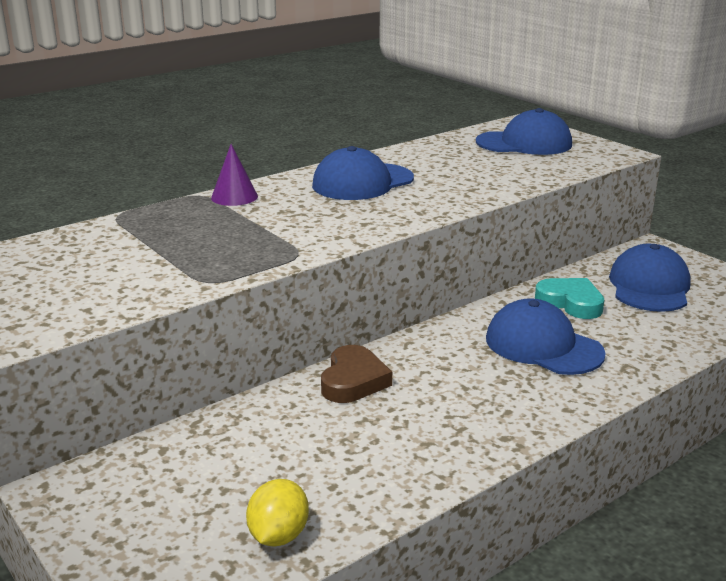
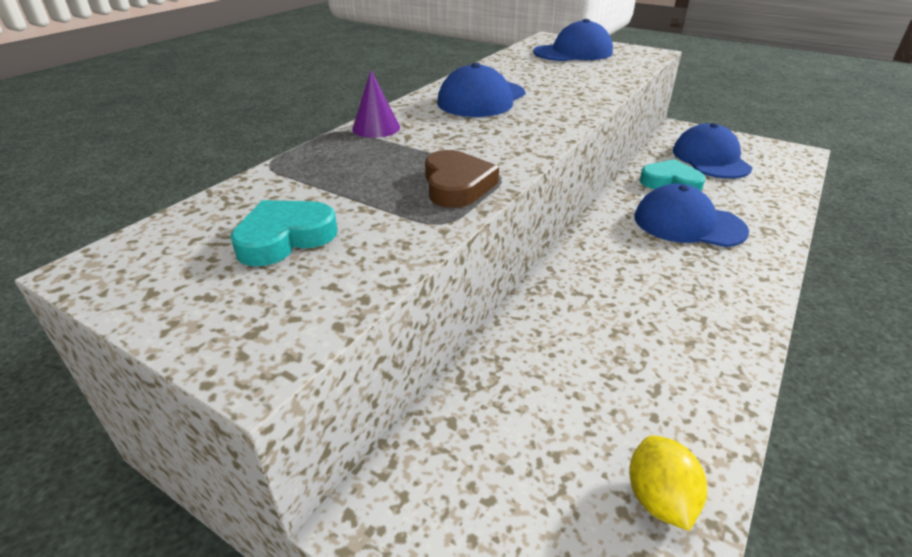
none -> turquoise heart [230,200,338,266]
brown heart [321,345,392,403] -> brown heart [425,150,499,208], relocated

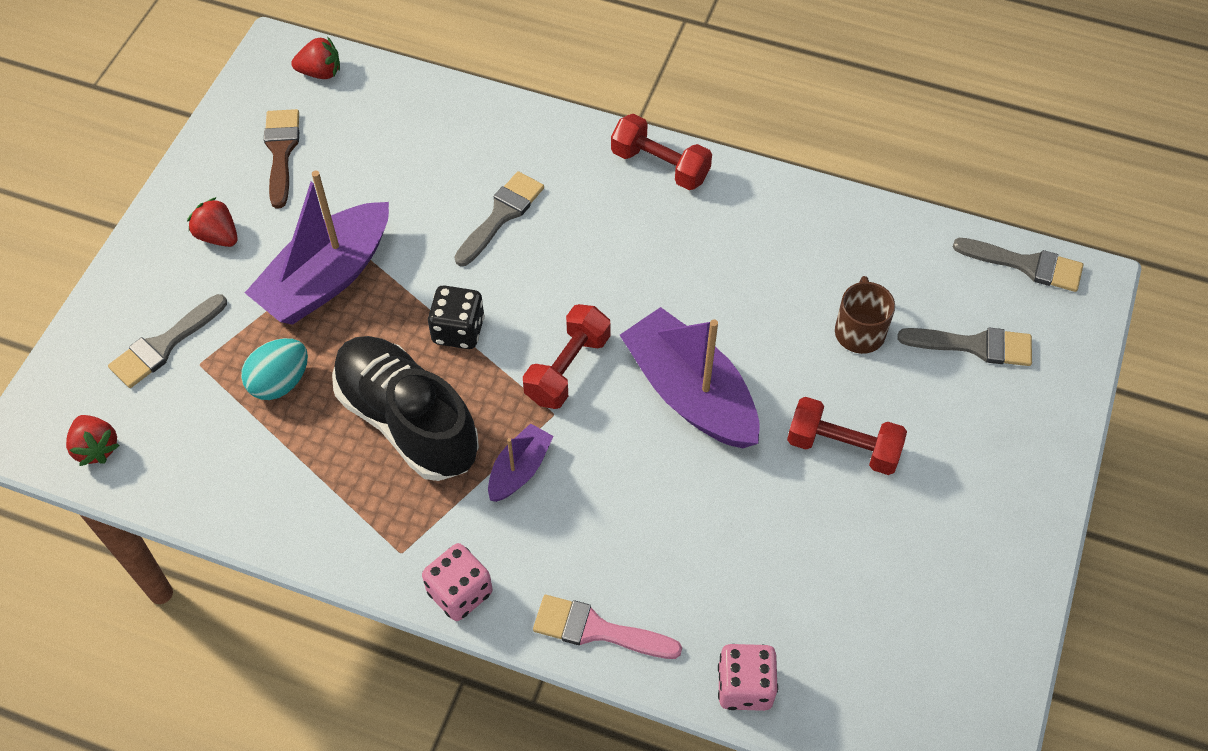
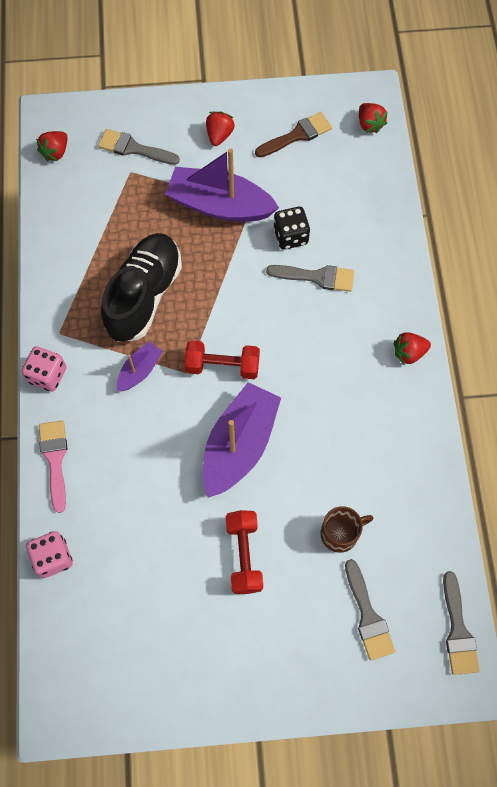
turquoise egg [241,338,308,400] -> none
black dice [428,285,485,349] -> black dice [273,207,310,250], relocated
red dumbbell [611,114,712,190] -> red strawberry [394,332,431,365]
purple boat [488,423,554,502] -> purple boat [117,342,163,391], 60 degrees counterclockwise

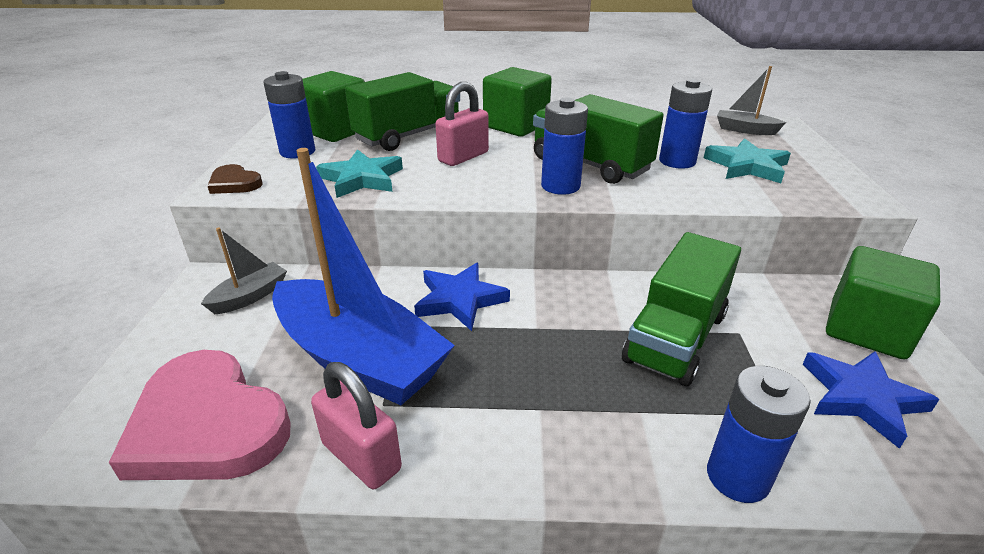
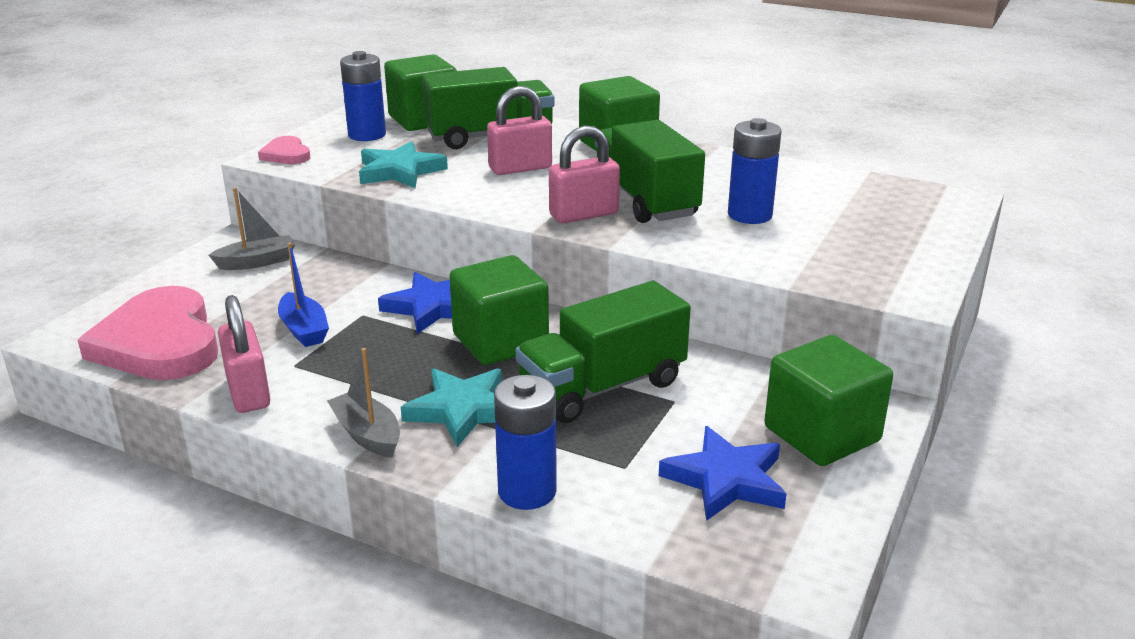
none -> green cube [449,255,549,365]
turquoise star [704,138,791,183] -> turquoise star [401,368,502,447], relocated
grey boat [717,66,786,135] -> grey boat [327,348,400,458], relocated
blue battery [541,97,588,195] -> pink padlock [549,126,620,223]
brown heart [208,164,263,194] -> pink heart [258,136,311,164]
blue boat [272,148,455,405] -> blue boat [278,242,329,347], x0.44

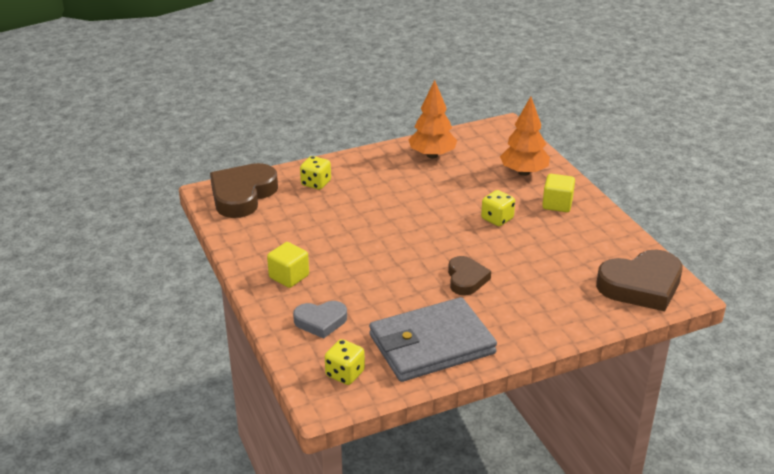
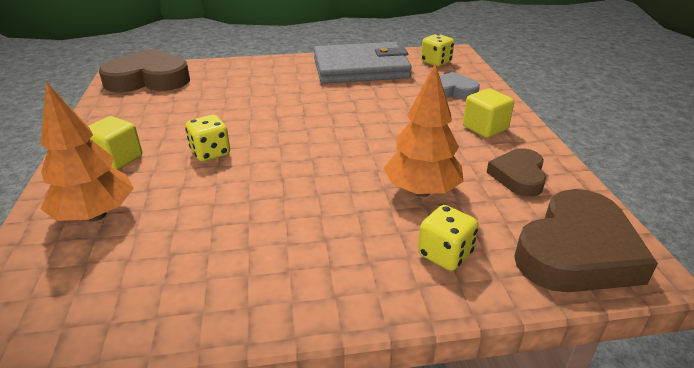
orange tree [408,80,457,158] -> orange tree [384,63,463,197], relocated
brown heart [448,256,491,295] -> brown heart [487,148,546,197], relocated

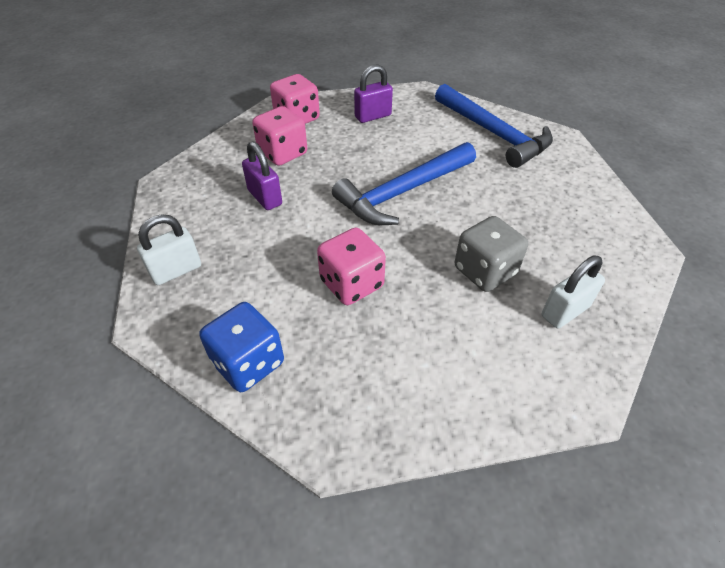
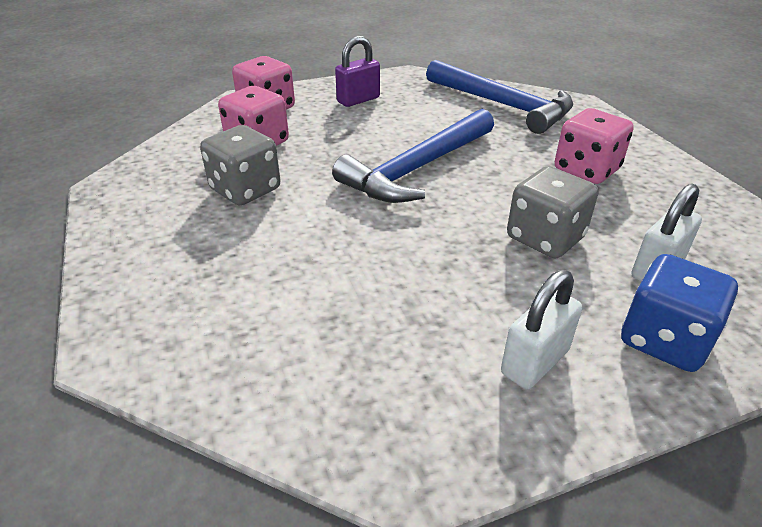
white padlock [137,214,201,285] -> white padlock [501,270,582,390], relocated
blue dice [199,302,284,392] -> blue dice [621,254,738,372], relocated
pink dice [317,228,386,305] -> pink dice [555,108,634,184], relocated
purple padlock [242,141,282,210] -> grey dice [200,125,281,205]

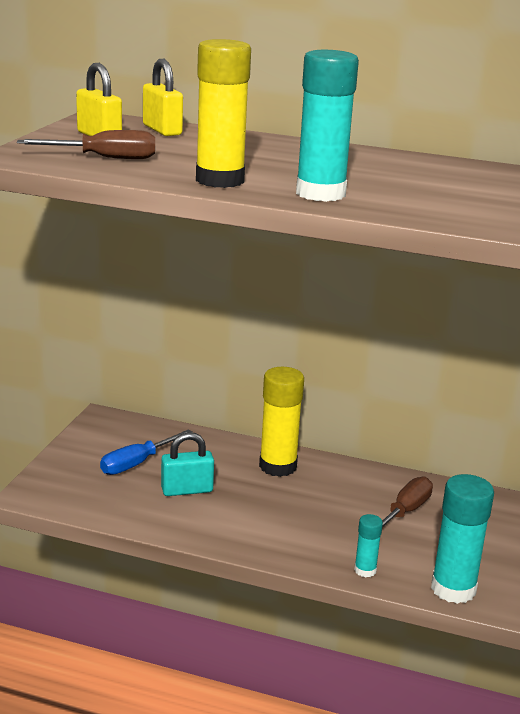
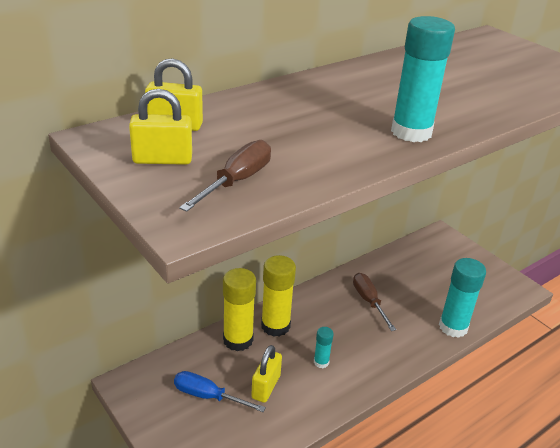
yellow glue stick [196,39,251,188] -> yellow glue stick [223,268,256,351], relocated
turquoise glue stick [354,514,383,577] -> turquoise glue stick [314,327,334,368], relocated
turquoise padlock [161,432,214,496] -> yellow padlock [251,345,282,403]
blue screwdriver [100,429,193,475] -> blue screwdriver [174,371,266,412], 120 degrees clockwise

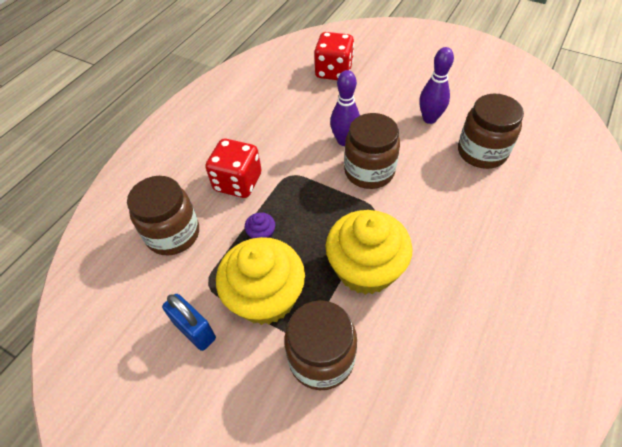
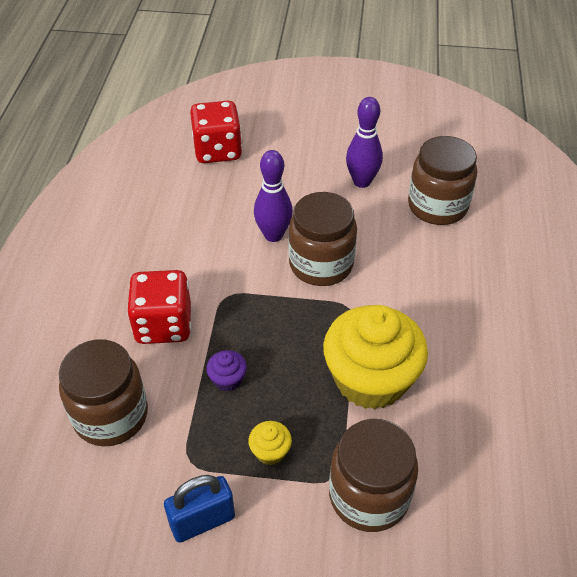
blue padlock [162,294,216,351] -> blue padlock [164,475,235,543], 45 degrees counterclockwise
yellow cupcake [216,237,305,325] -> yellow cupcake [248,421,292,465], x0.40

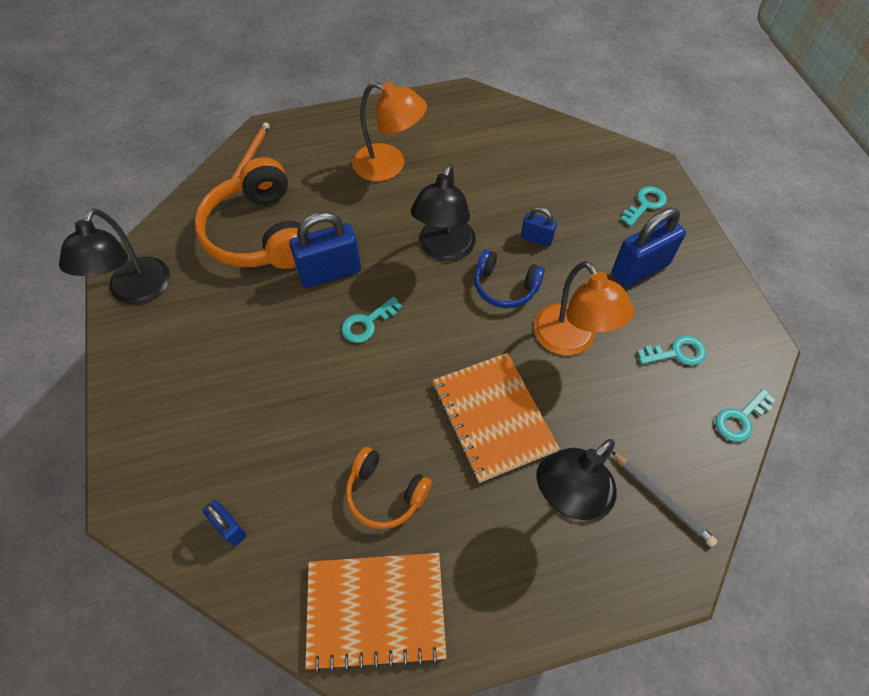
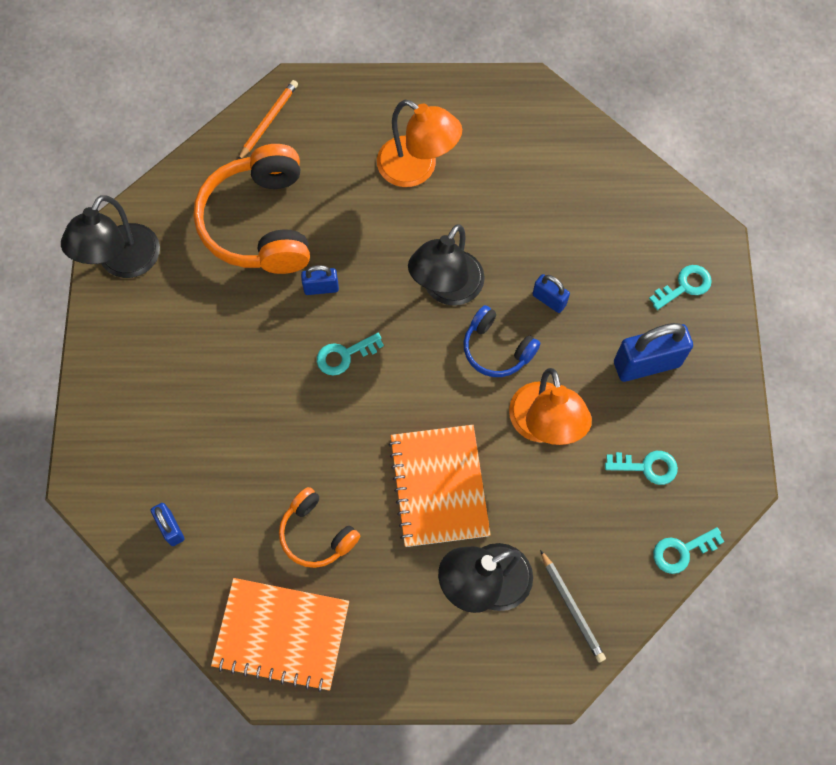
blue padlock [290,212,361,288] -> blue padlock [301,265,339,295], x0.54

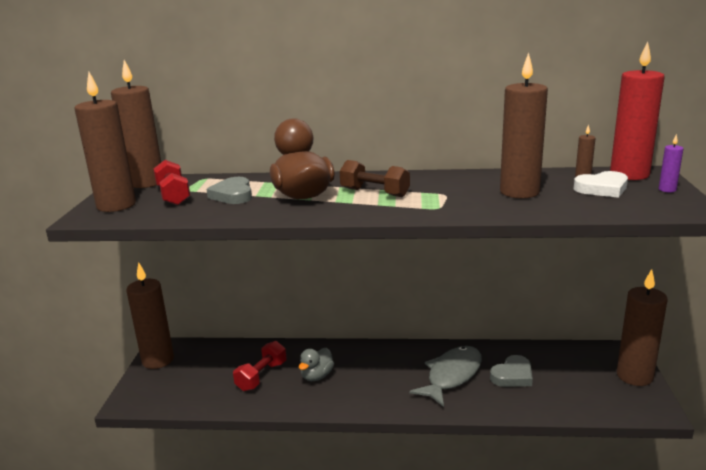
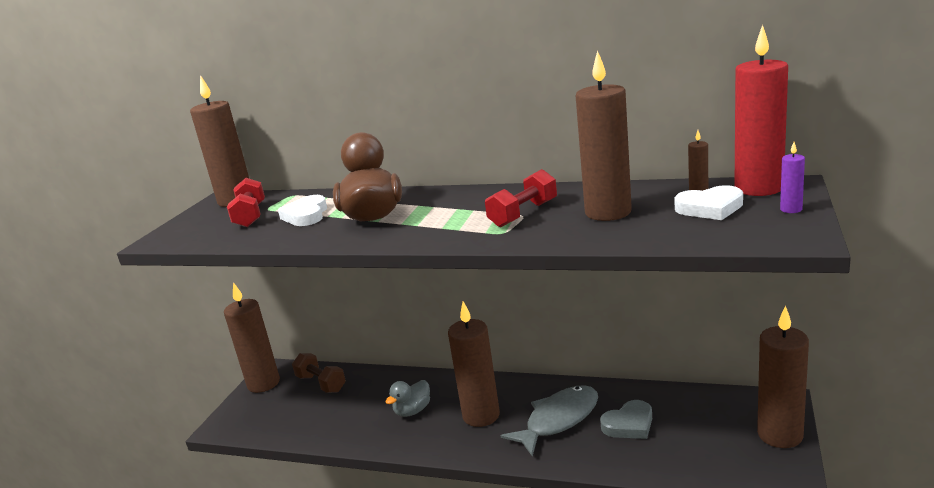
brown candle [74,72,136,212] -> brown candle [448,302,500,427], relocated
red dumbbell [233,341,286,391] -> red dumbbell [485,169,557,227], relocated
brown dumbbell [340,160,410,197] -> brown dumbbell [292,353,346,393], relocated
grey heart [207,177,252,204] -> white heart [278,195,327,226]

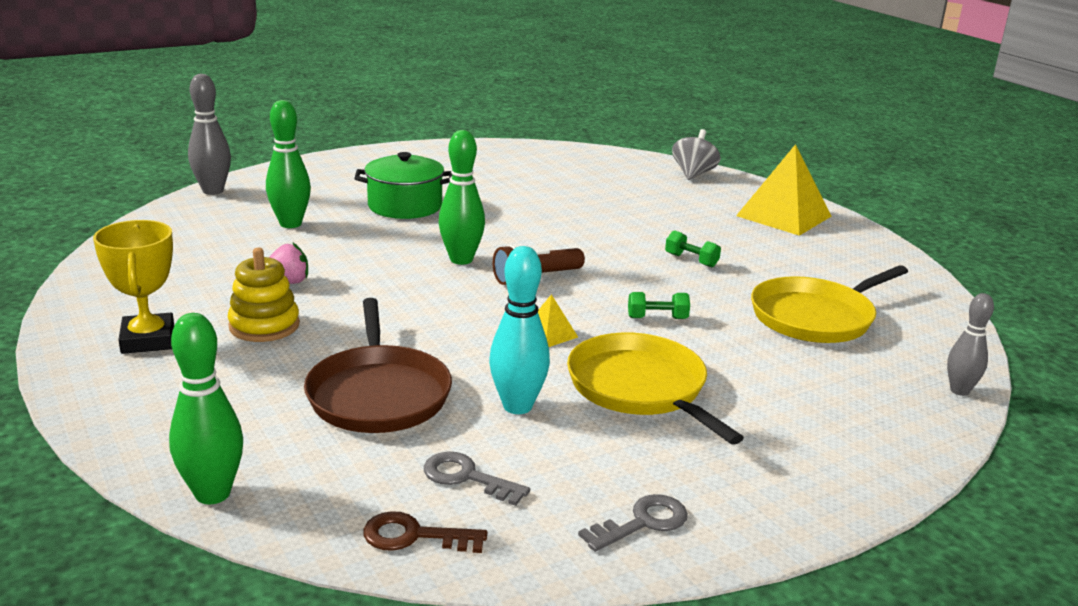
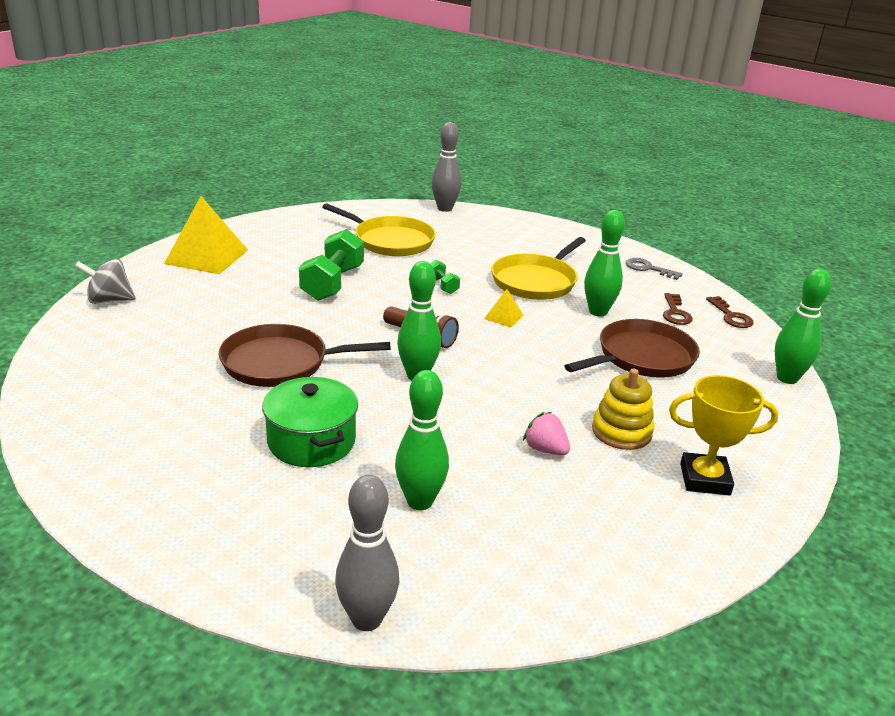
none -> brown pan [219,324,391,387]
grey key [424,452,530,506] -> brown key [663,293,693,325]
turquoise bowling pin [489,246,550,414] -> green bowling pin [584,210,625,317]
yellow trophy [93,220,174,354] -> yellow trophy [669,375,778,496], 45 degrees clockwise
green dumbbell [665,230,721,267] -> green dumbbell [299,229,364,301], x2.07
grey bowling pin [947,293,994,396] -> grey bowling pin [432,122,462,212], x1.52

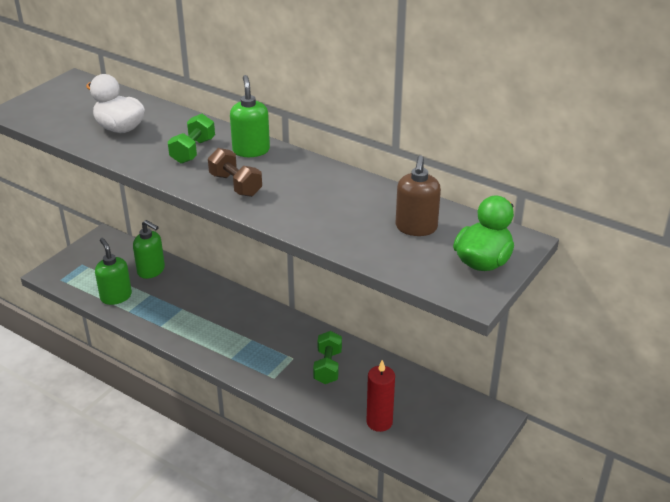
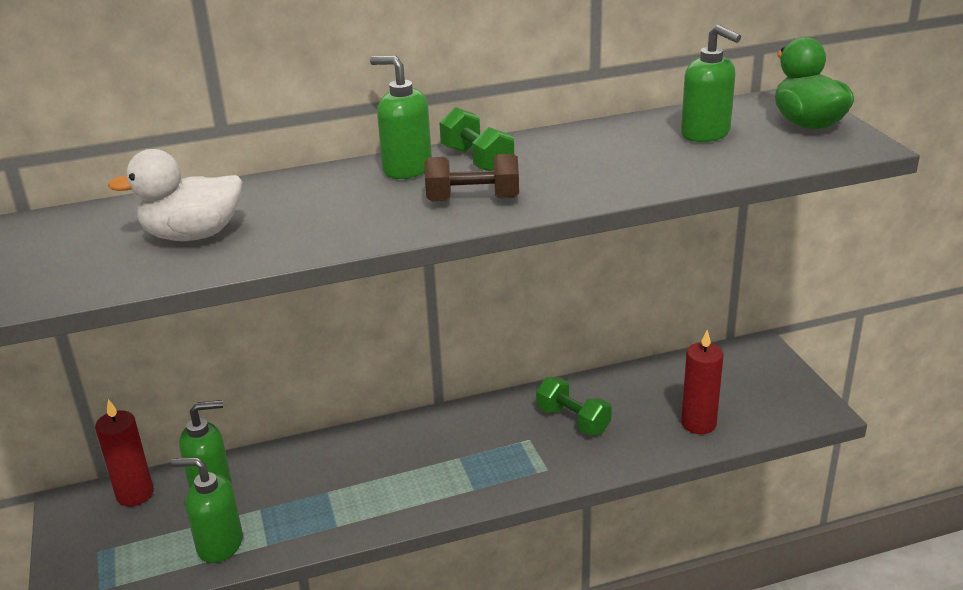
none -> red candle [95,399,154,507]
green dumbbell [168,114,215,164] -> green dumbbell [439,107,514,171], relocated
brown soap dispenser [396,155,441,236] -> green soap dispenser [681,25,741,142]

